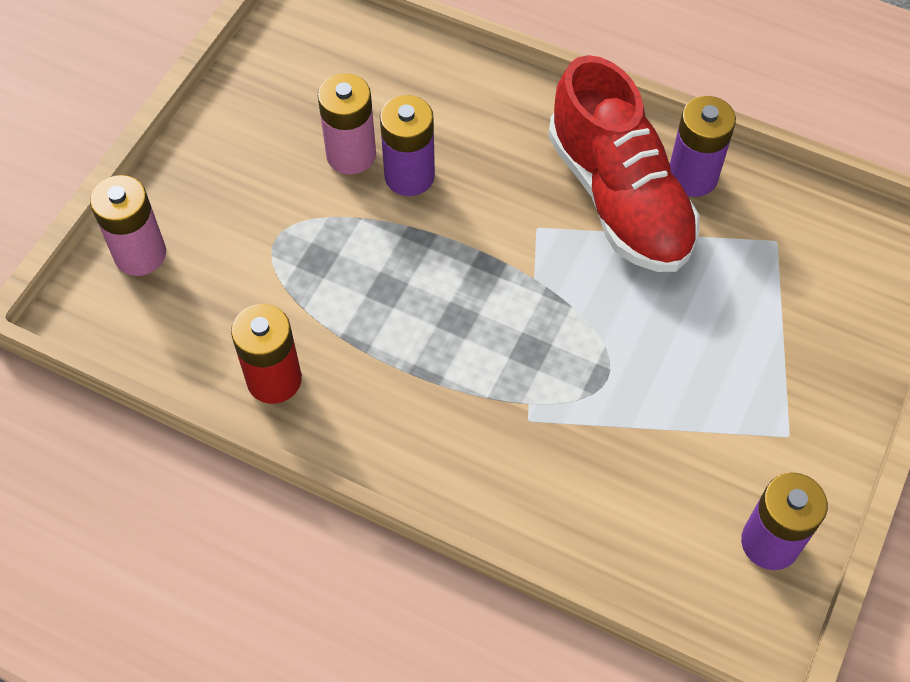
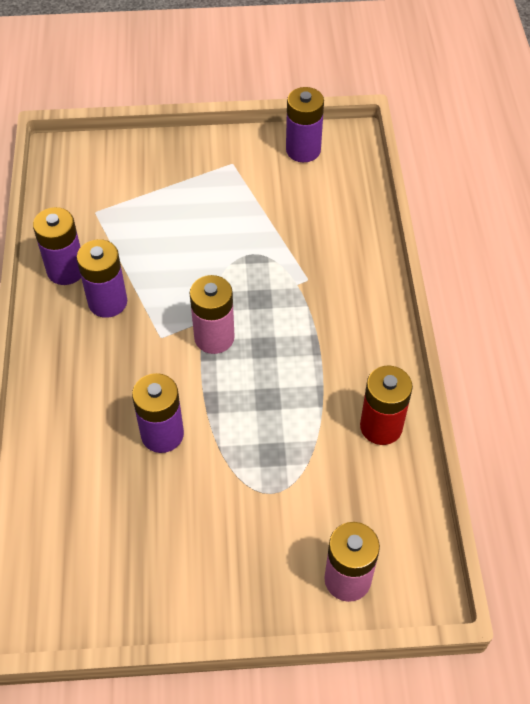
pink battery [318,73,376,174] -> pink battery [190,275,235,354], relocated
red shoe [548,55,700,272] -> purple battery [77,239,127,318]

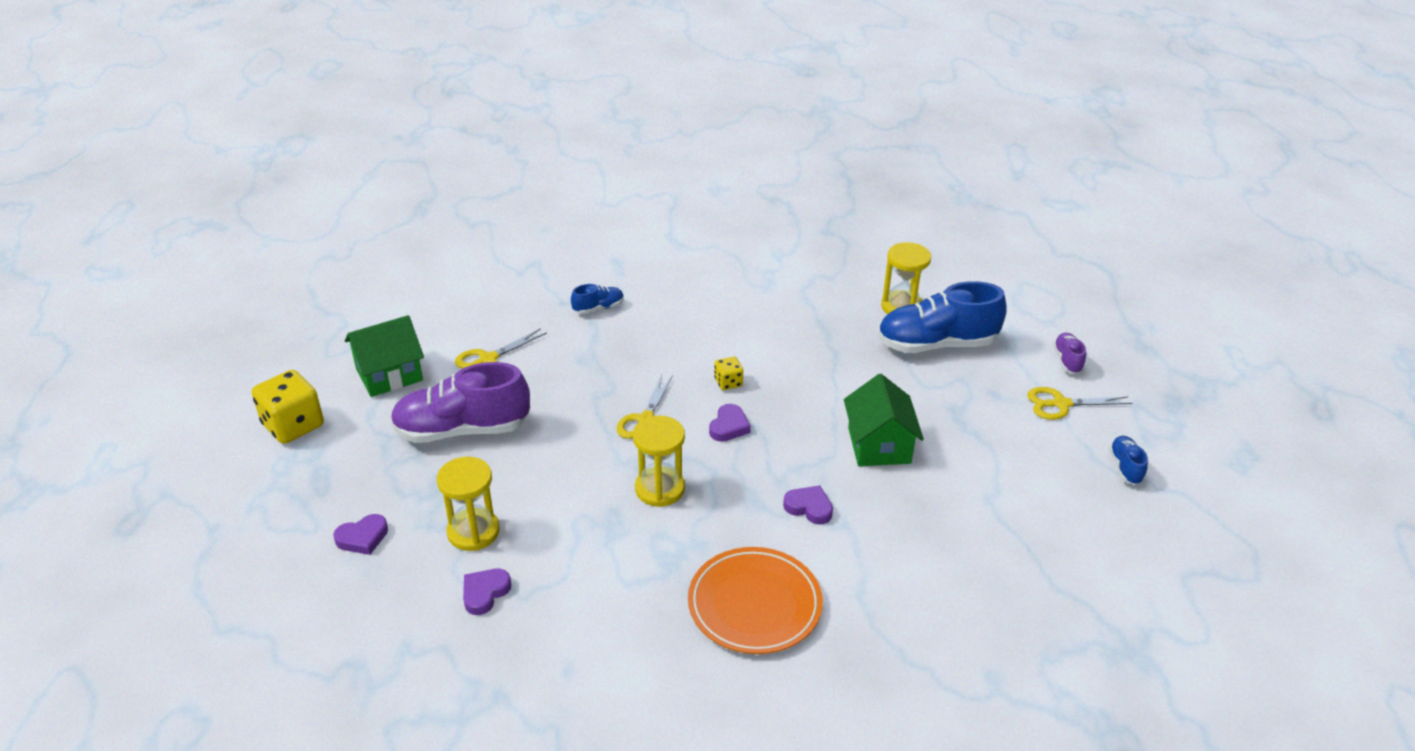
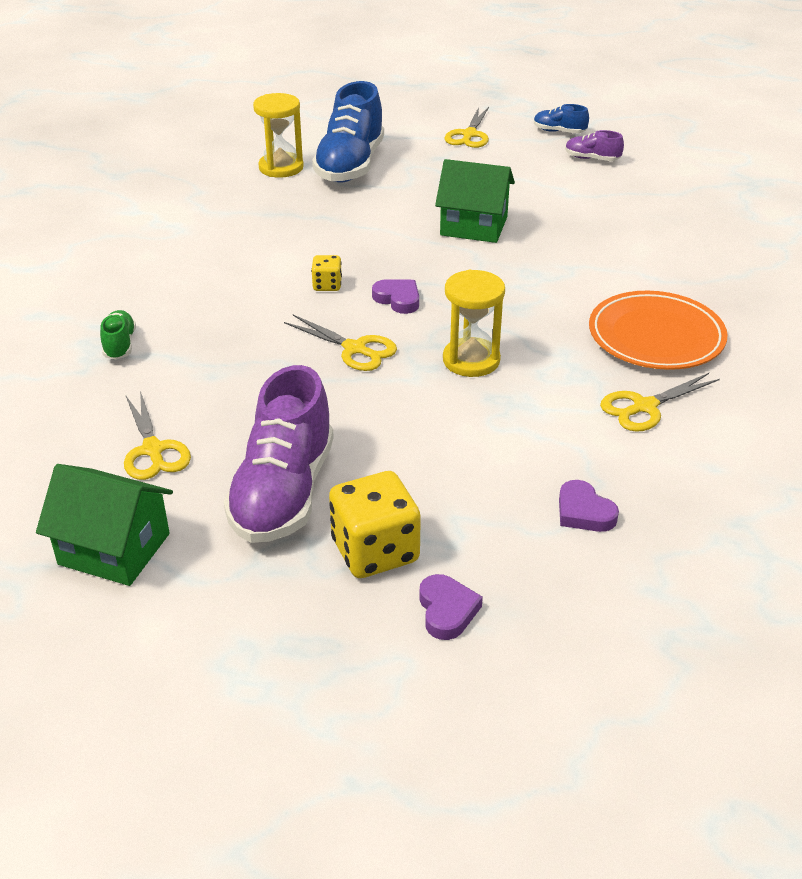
yellow hourglass [437,457,500,551] -> none
purple heart [783,485,833,524] -> none
none -> yellow scissors [600,373,720,432]
yellow dice [252,370,324,444] -> yellow dice [329,471,421,578], relocated
purple shoe [1053,333,1086,374] -> purple shoe [565,130,624,161], relocated
blue shoe [571,284,624,314] -> green shoe [100,310,136,360]
green house [345,315,424,397] -> green house [36,464,173,586], 60 degrees counterclockwise

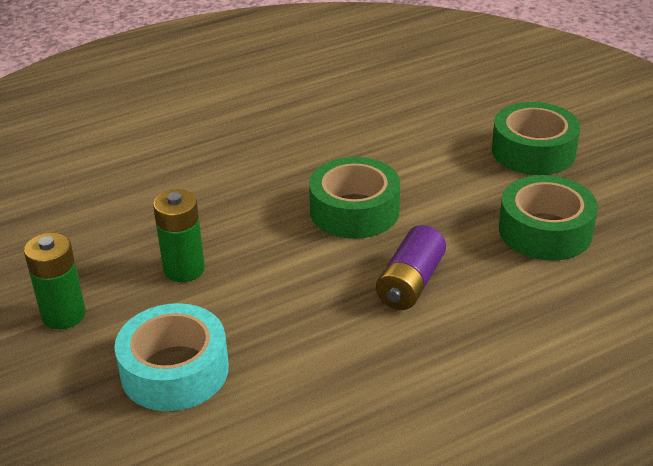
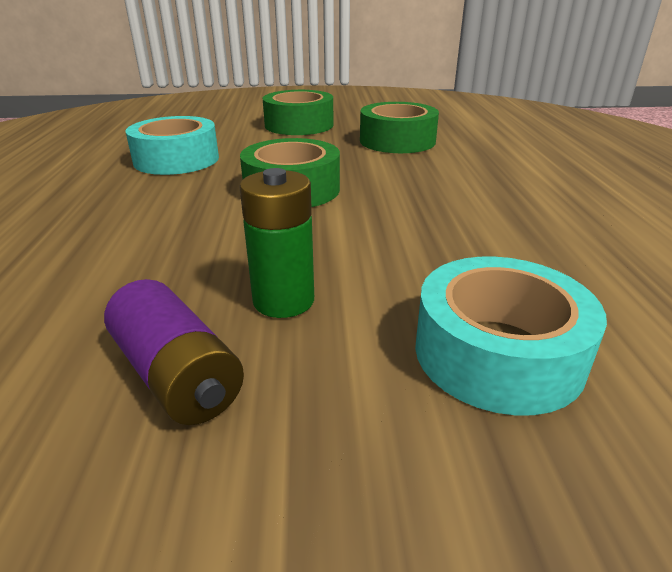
green battery [24,233,86,329] -> none
none -> turquoise tape [125,116,219,175]
purple battery [376,225,446,310] -> purple battery [104,279,244,425], relocated

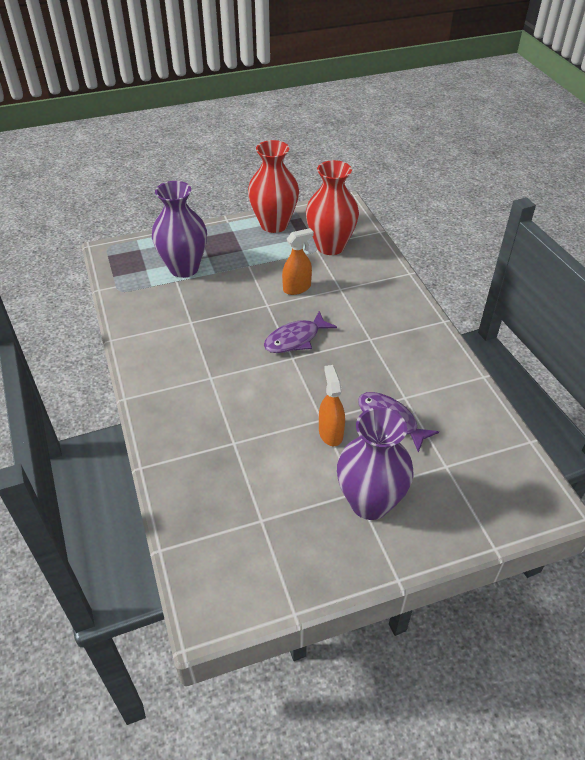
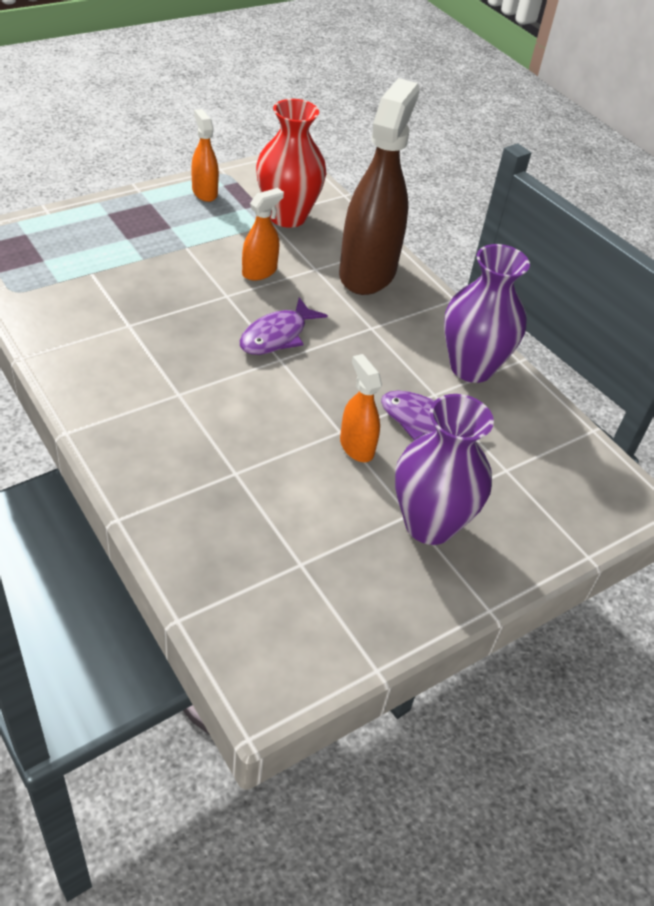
none -> brown spray bottle [339,78,420,295]
purple vase [152,181,207,278] -> purple vase [444,244,530,383], relocated
red vase [248,140,299,233] -> orange spray bottle [191,109,219,202]

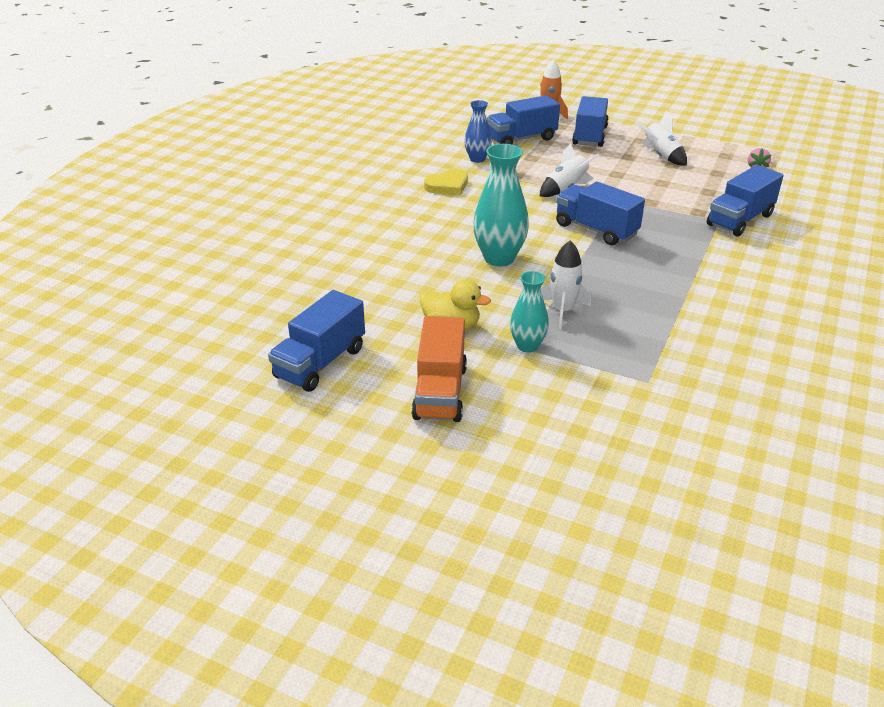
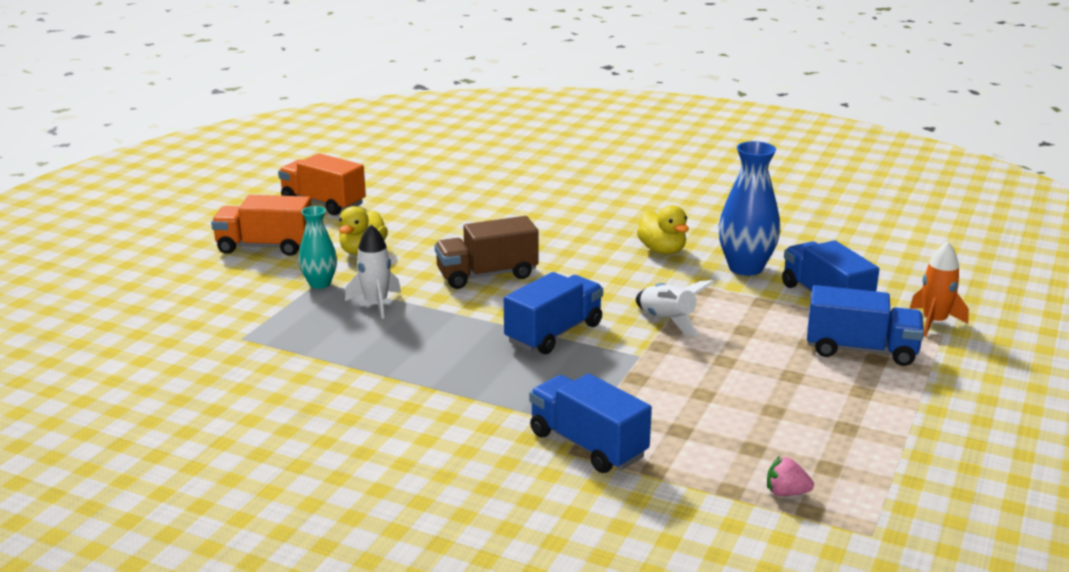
white rocket [636,111,687,166] -> none
yellow heart [424,169,468,195] -> yellow duck [637,205,689,254]
turquoise vase [473,144,529,267] -> brown truck [435,216,539,289]
blue truck [268,290,365,392] -> orange truck [278,153,366,215]
blue vase [464,100,492,163] -> blue vase [718,141,780,276], x1.64

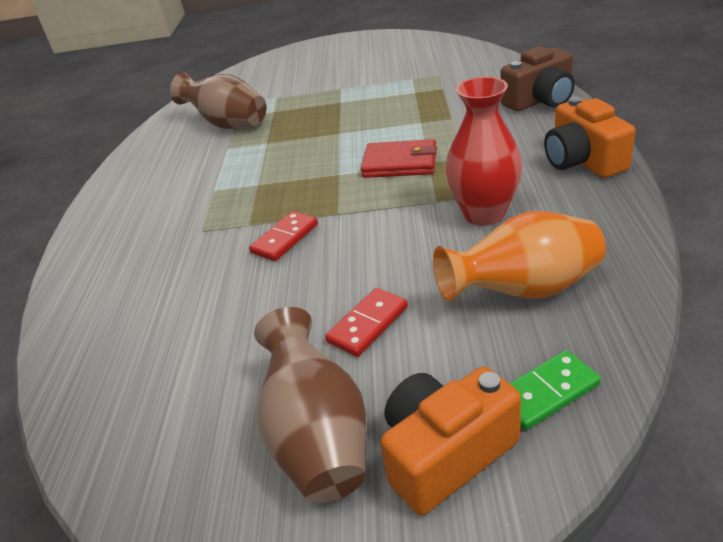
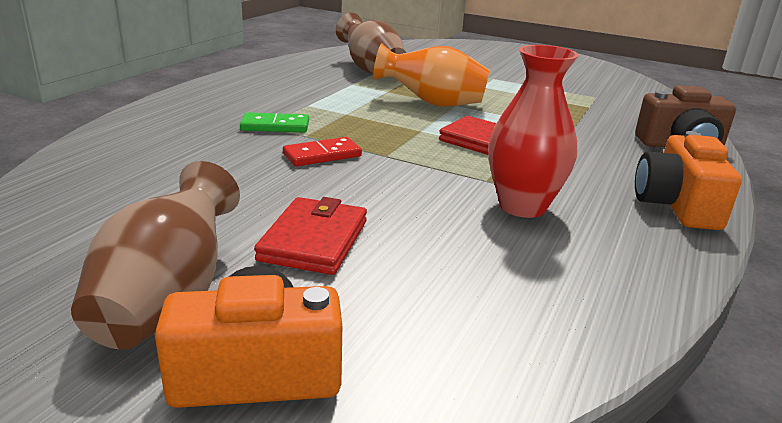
orange vase [433,211,606,301] -> orange vase [373,43,490,107], relocated
green domino [509,350,601,430] -> green domino [240,112,309,133], relocated
red domino [325,288,408,357] -> red wallet [254,197,367,275]

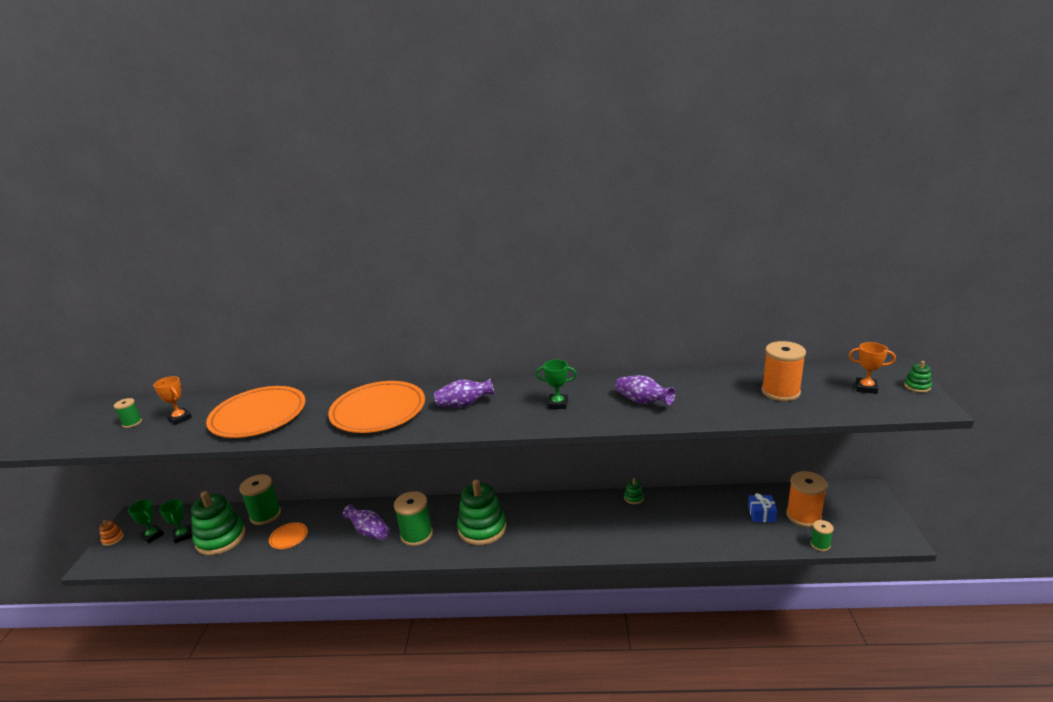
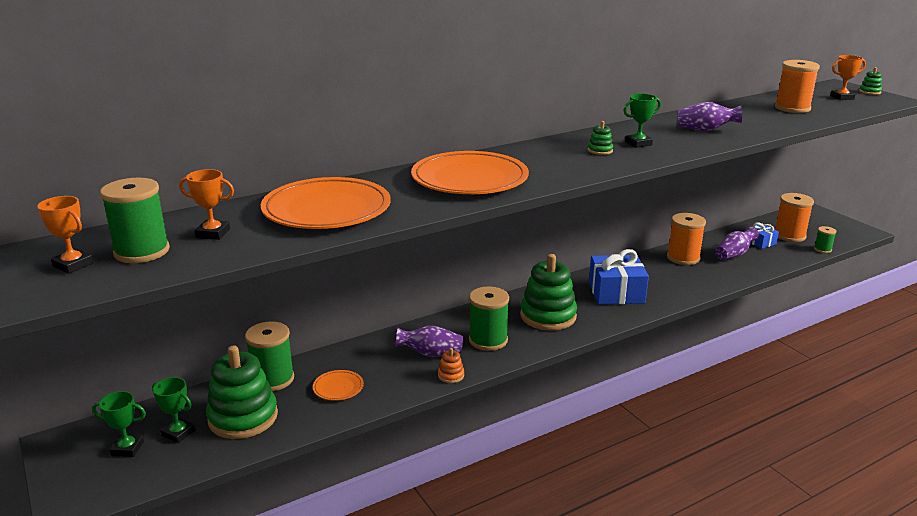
none -> orange trophy [37,196,93,274]
none -> blue gift [589,249,649,305]
none -> orange spool [667,213,706,265]
orange stacking toy [99,520,124,546] -> orange stacking toy [438,348,464,383], relocated
purple vase [434,378,495,407] -> purple vase [715,226,759,260], relocated
green stacking toy [624,478,644,504] -> green stacking toy [588,121,613,155], relocated
green spool [114,398,142,428] -> green spool [100,178,170,263], x1.89

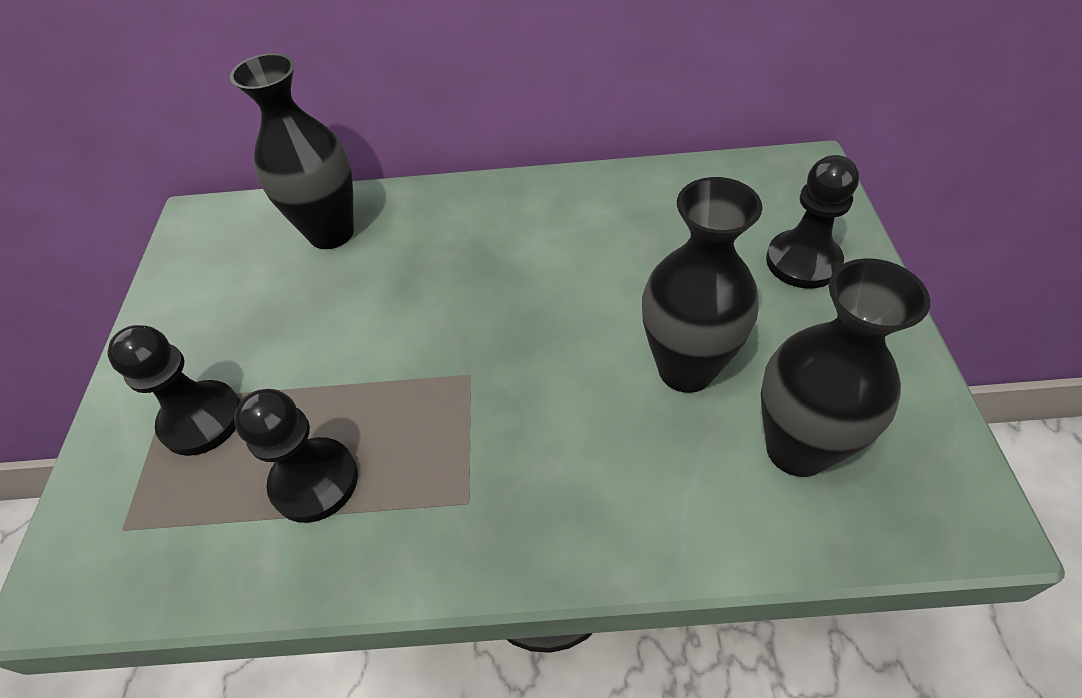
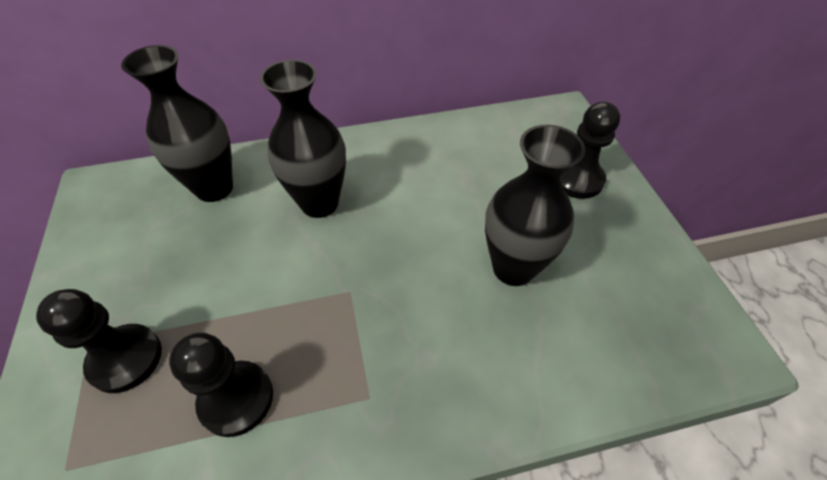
black vase [761,258,930,477] -> black vase [260,60,346,218], relocated

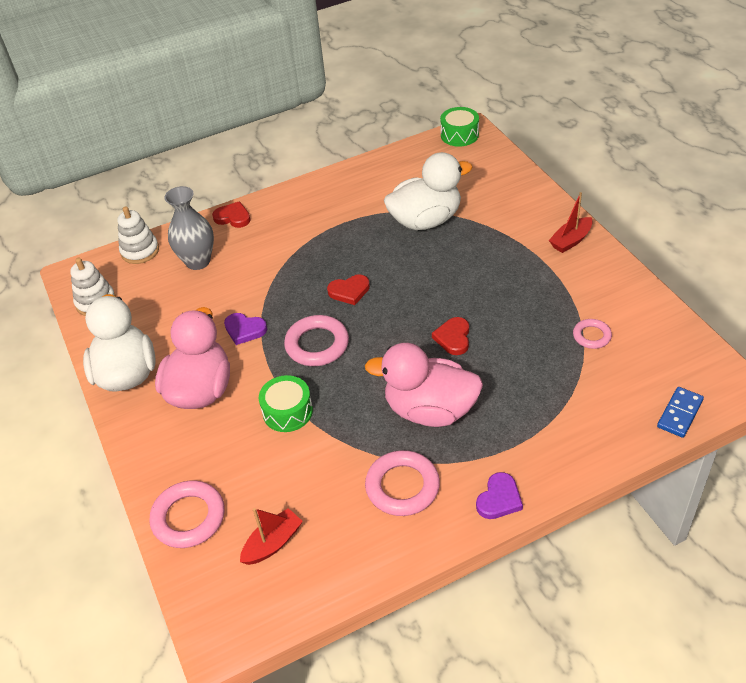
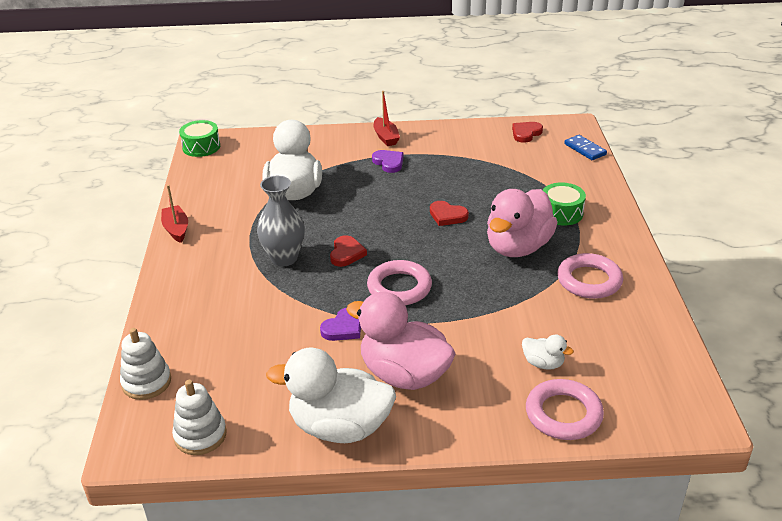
pink ring [573,319,612,349] -> none
none -> white duck [522,334,574,370]
grey vase [164,186,214,270] -> grey vase [257,176,305,267], relocated
red heart [212,201,251,228] -> red heart [512,122,543,143], relocated
red boat [240,508,303,565] -> red boat [161,185,188,243], relocated
green drum [259,375,313,432] -> green drum [543,182,586,226], relocated
purple heart [476,472,523,519] -> purple heart [372,150,404,173], relocated

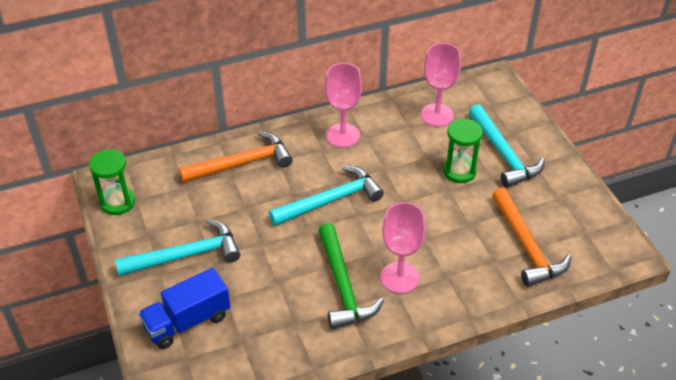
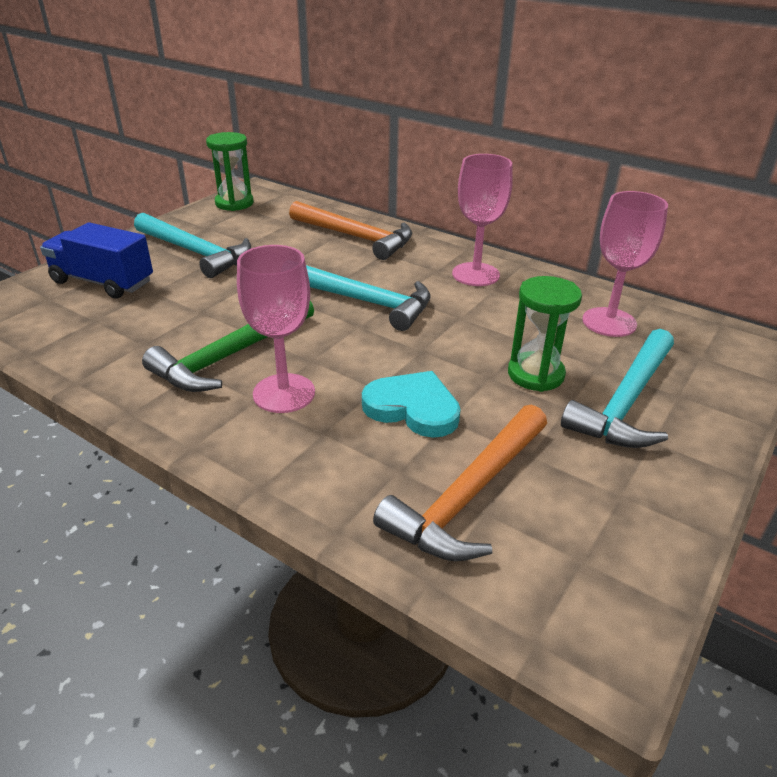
none -> turquoise heart [362,371,461,438]

